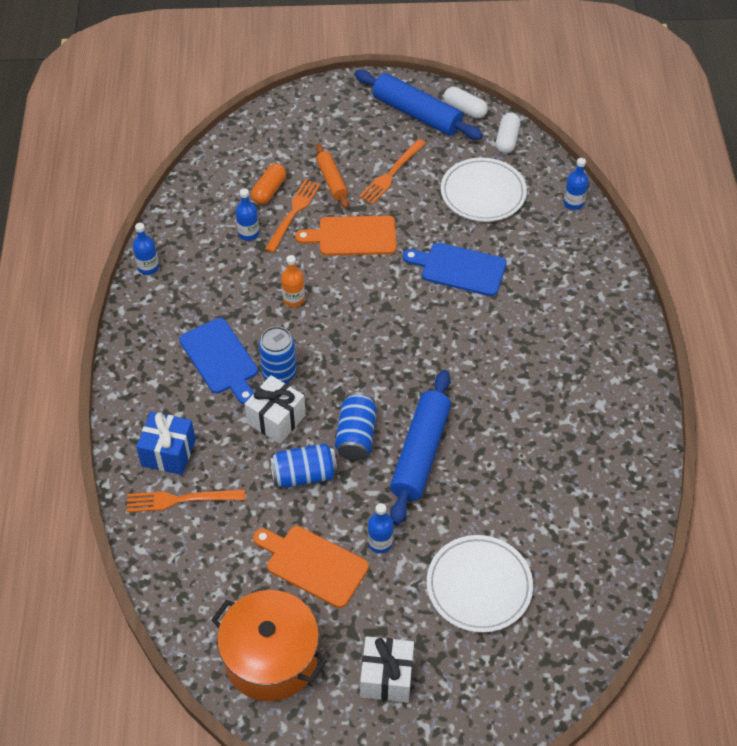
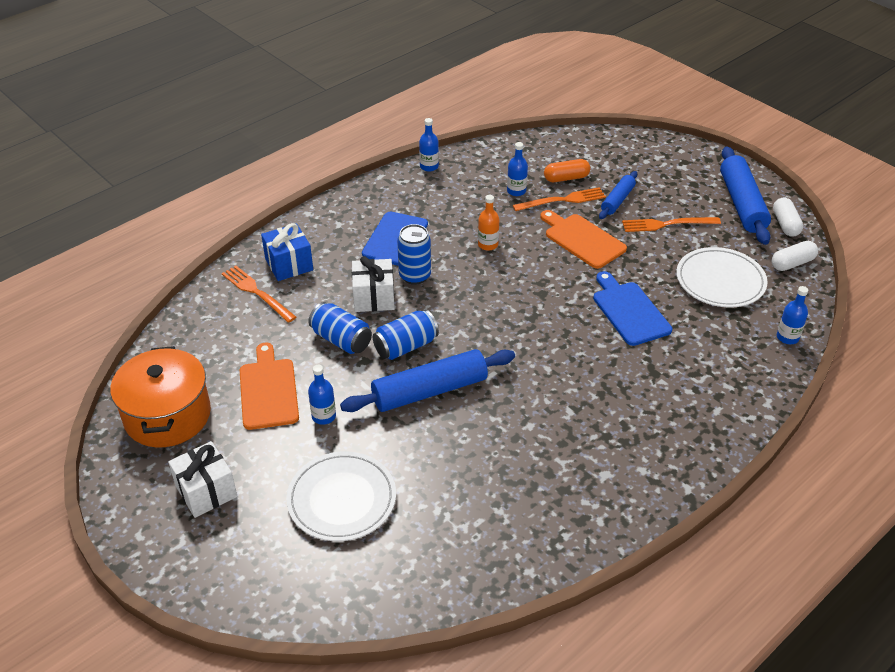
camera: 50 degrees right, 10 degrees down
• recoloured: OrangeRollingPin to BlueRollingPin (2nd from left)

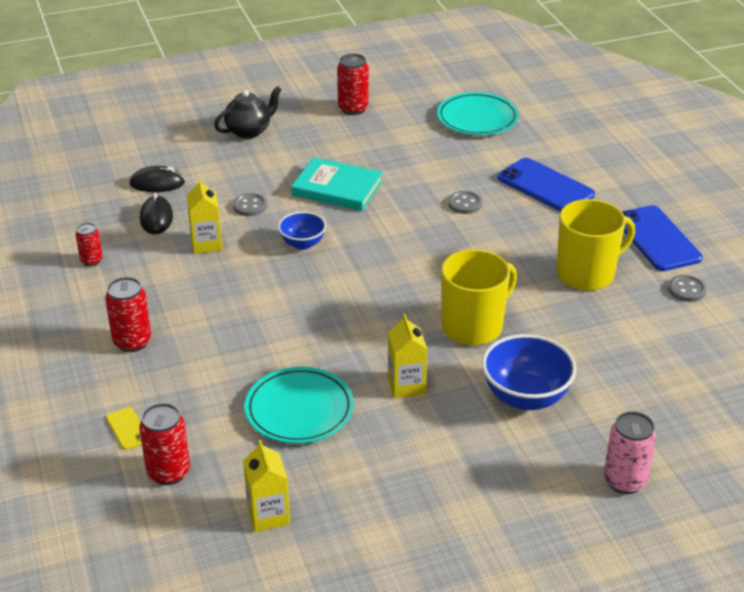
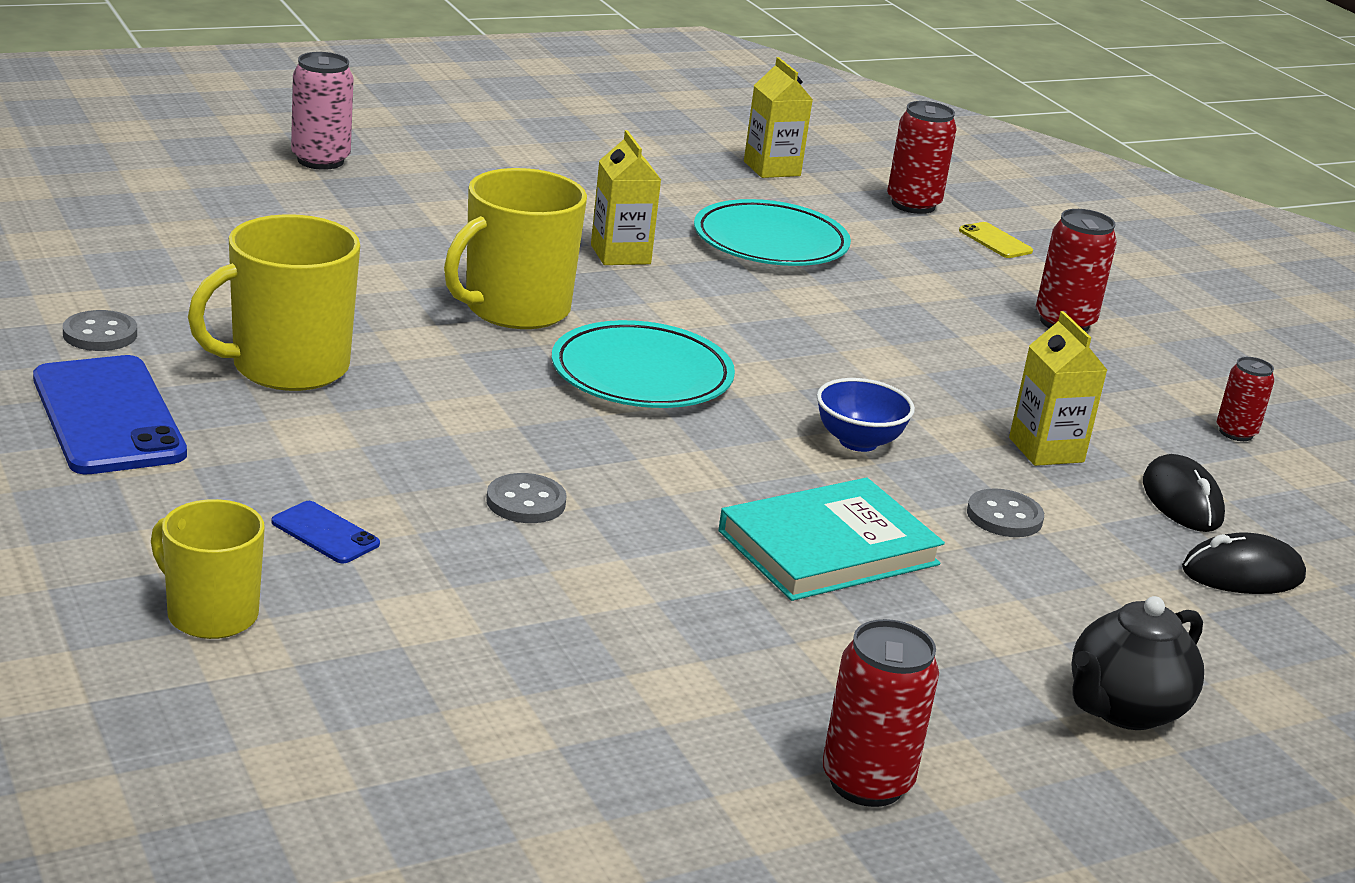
camera: 170 degrees right, 10 degrees down
• removed: BlueBowl (2nd from left)
• added: YellowMug (1st from left)
• moved: TurquoisePlate (2nd from left in the first image) to TurquoisePlate (1st from left)
• turned: TurquoiseBook 45 degrees counterclockwise
• resized: BluePhone (1st from left in the first image) x0.46

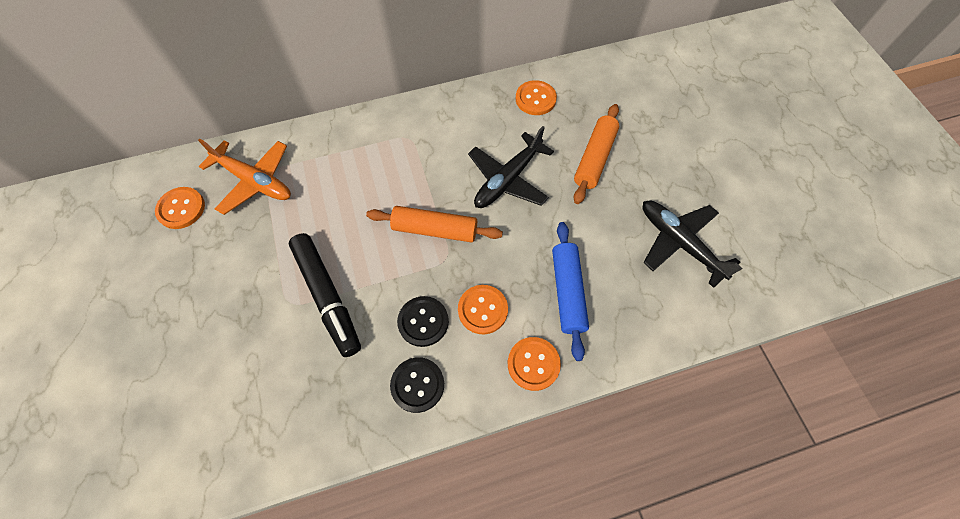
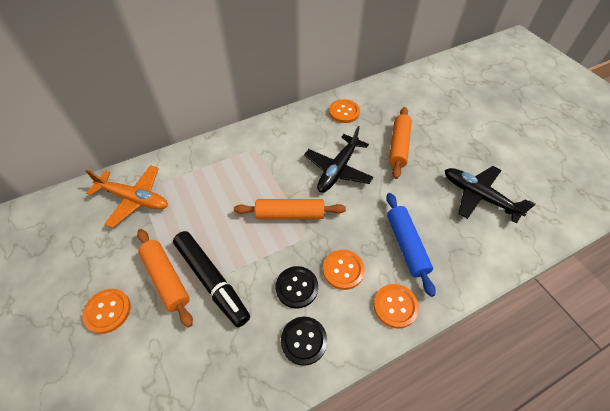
camera: 10 degrees left, 10 degrees down
• added: OrangeRollingPin (1st from left)
• moved: OrangeButton (1st from left)

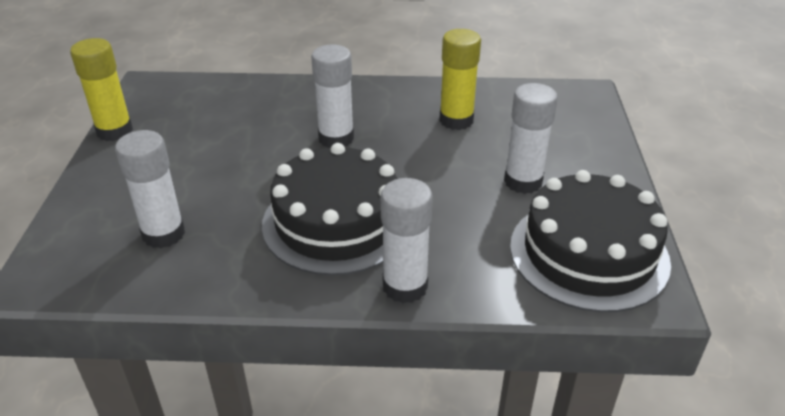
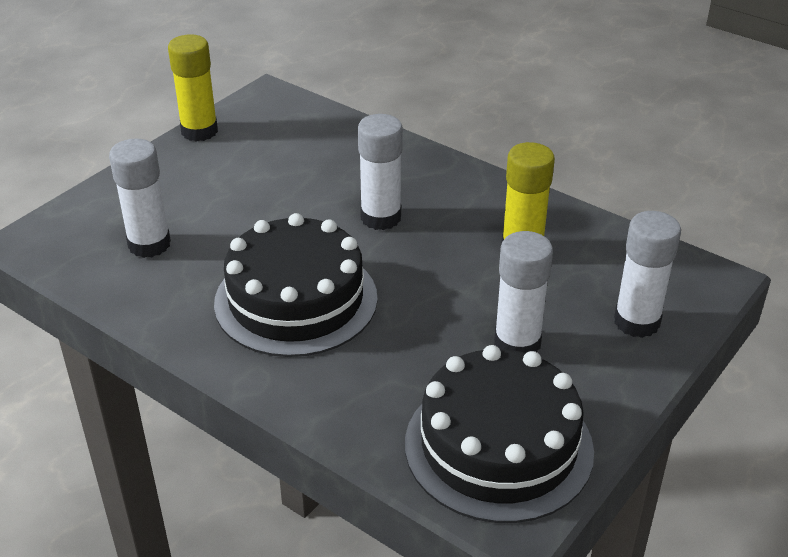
camera: 35 degrees right, 0 degrees up
• moved: WhiteGlueStick (3rd from left in the first image) to WhiteGlueStick (4th from left)

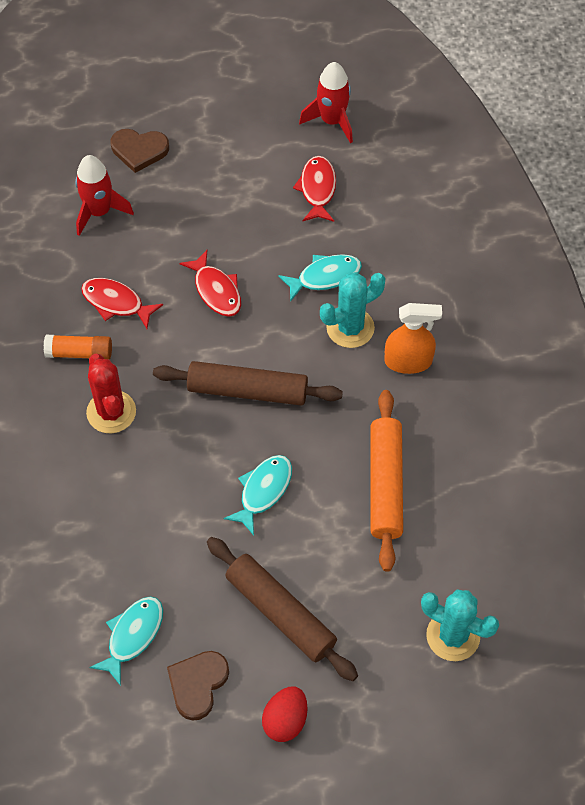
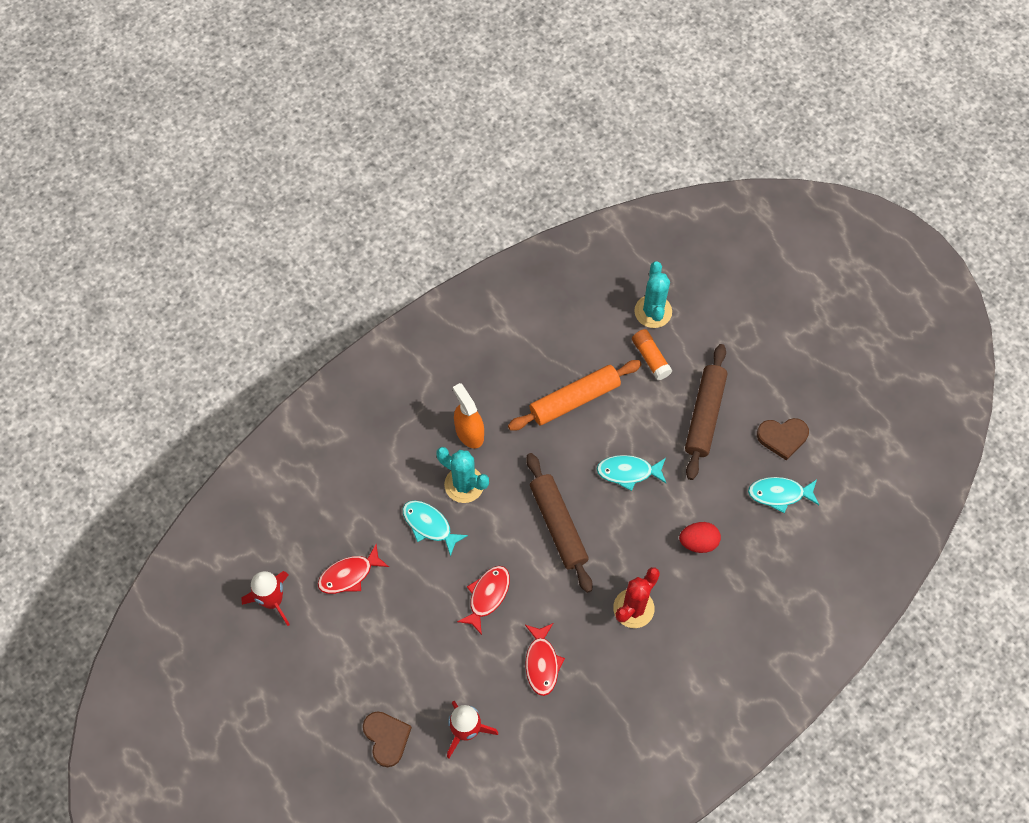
camera: 120 degrees left, 5 degrees up
• moved: OrangeGlueStick
• moved: RedEgg

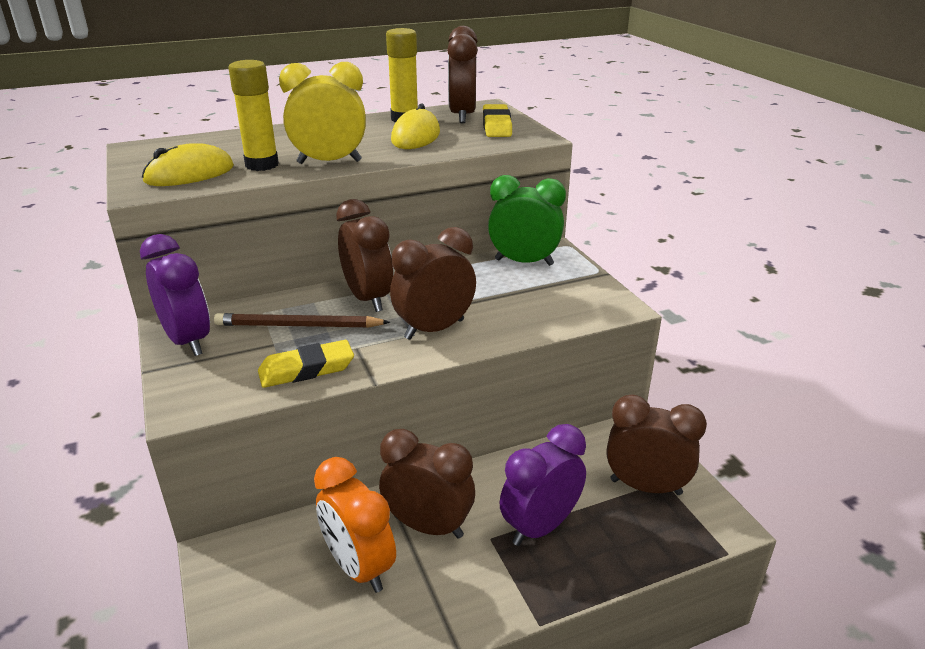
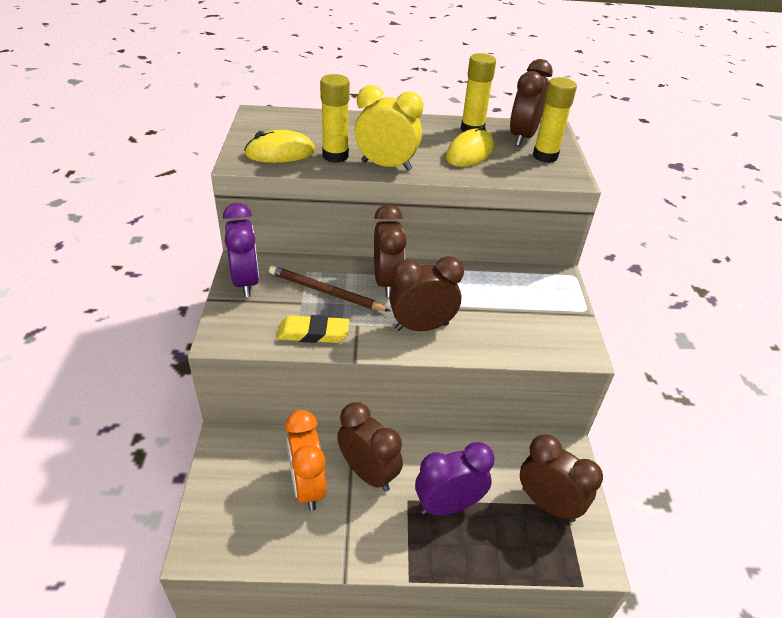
camera: 20 degrees right, 10 degrees up
• removed: GreenClock
• replaced: YellowEraser (2nd from left) to YellowGlueStick (3rd from left)

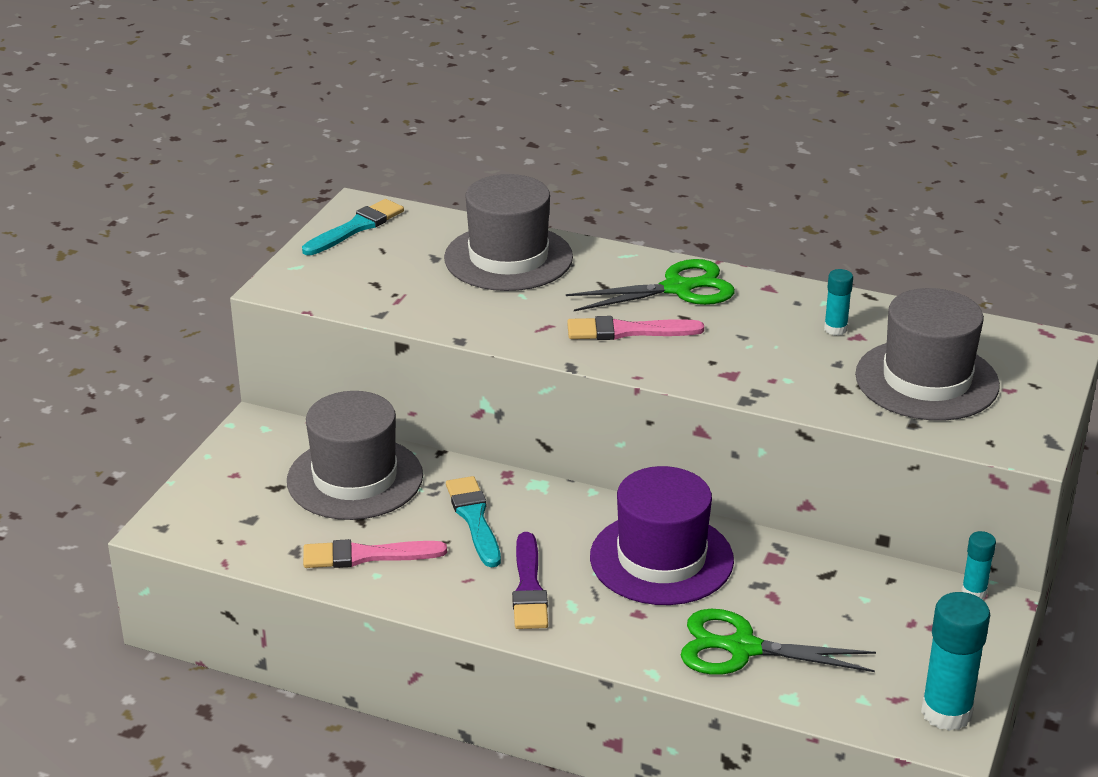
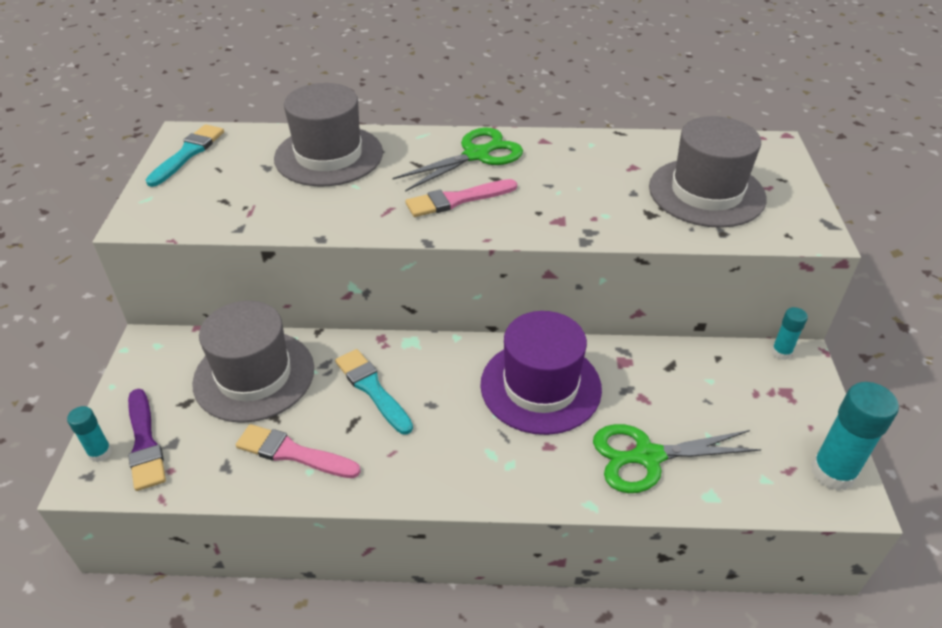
camera: 20 degrees left, 10 degrees up
• moved: PurpleBrush
• moved: TurquoiseGlueStick (1st from left)
• turned: PinkBrush (1st from left) 45 degrees clockwise

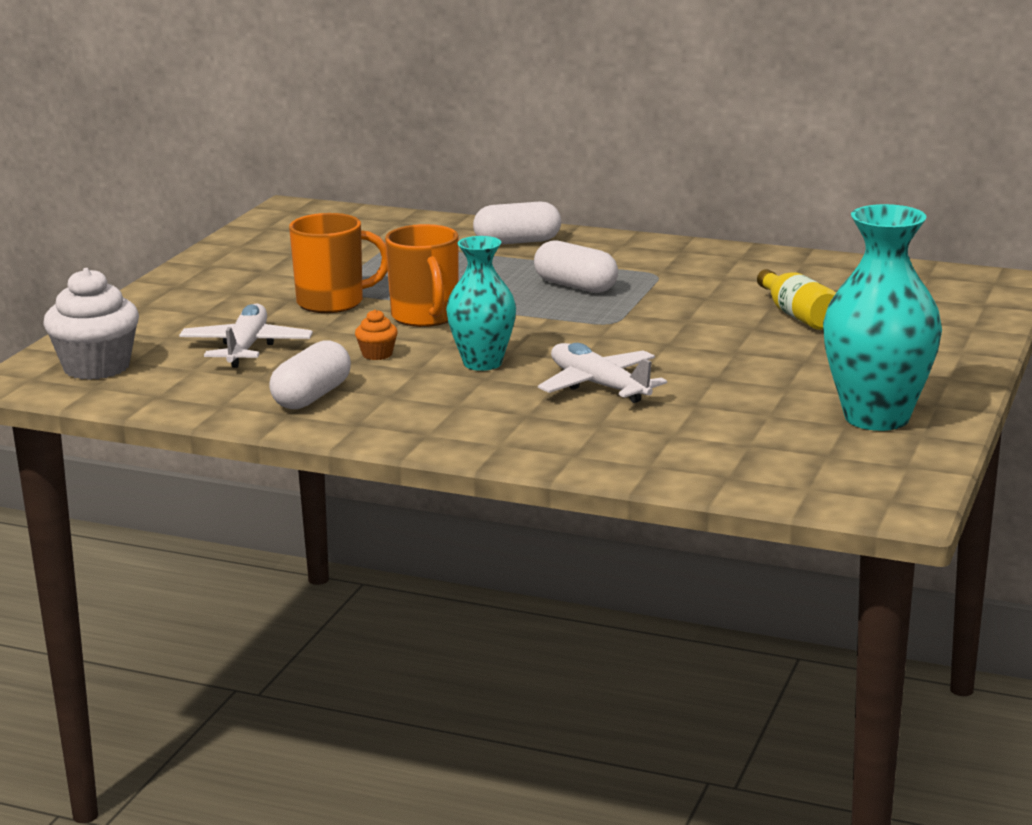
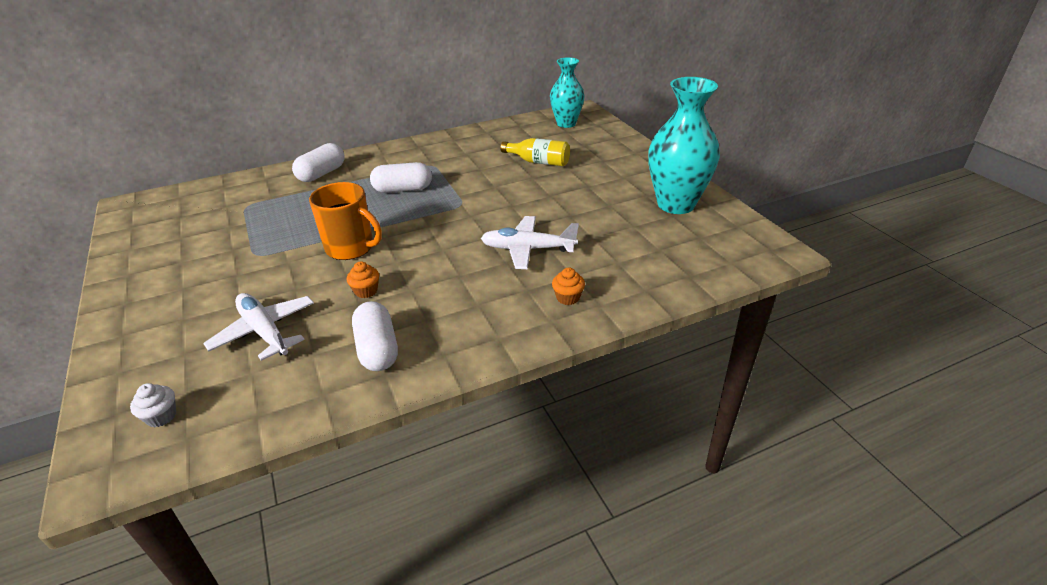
camera: 45 degrees left, 15 degrees up
• removed: OrangeMug (1st from left)
• added: OrangeCupcake (2nd from left)
• moved: TurquoiseVase (1st from left)
• resized: WhiteCupcake x0.46

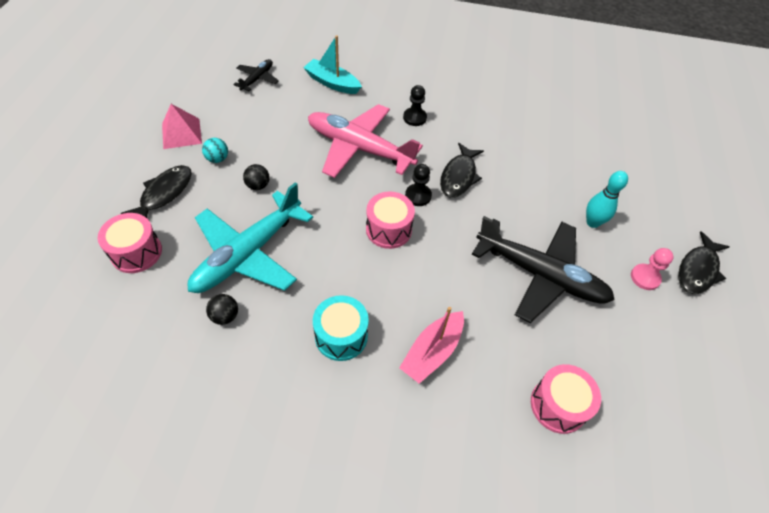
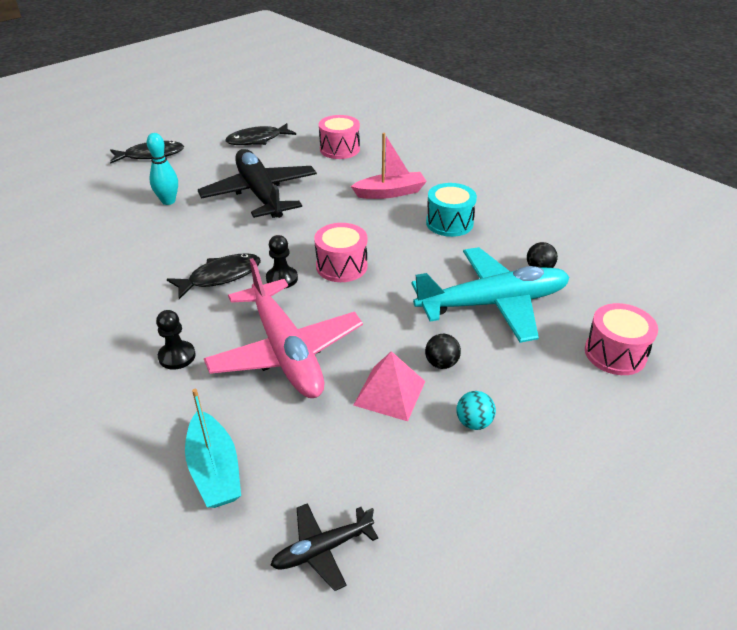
camera: 140 degrees left, 15 degrees down
• removed: PinkPawn
• moved: BlackFish (1st from left in the first image) to BlackFish (3rd from left)
• moved: PinkPyramid

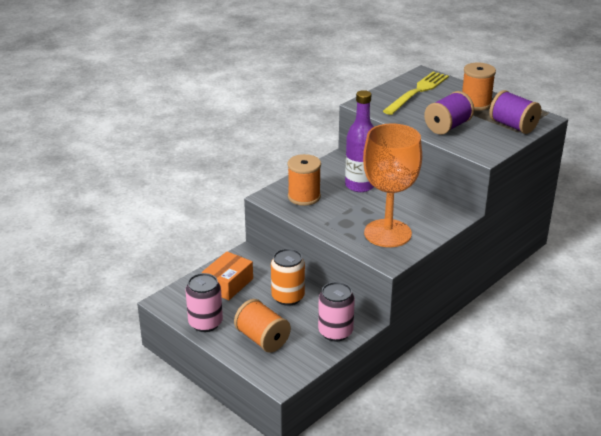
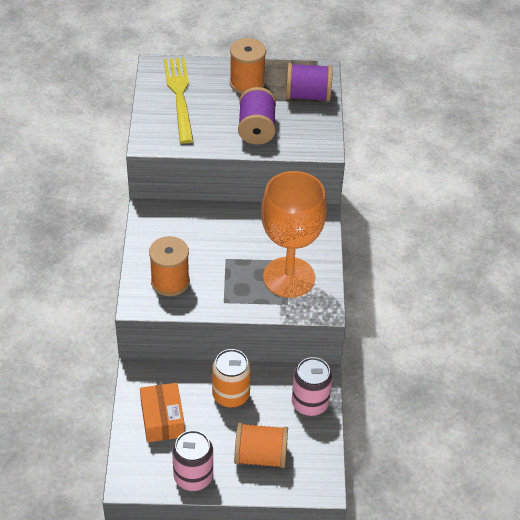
camera: 45 degrees left, 15 degrees up
• removed: PurpleBottle

